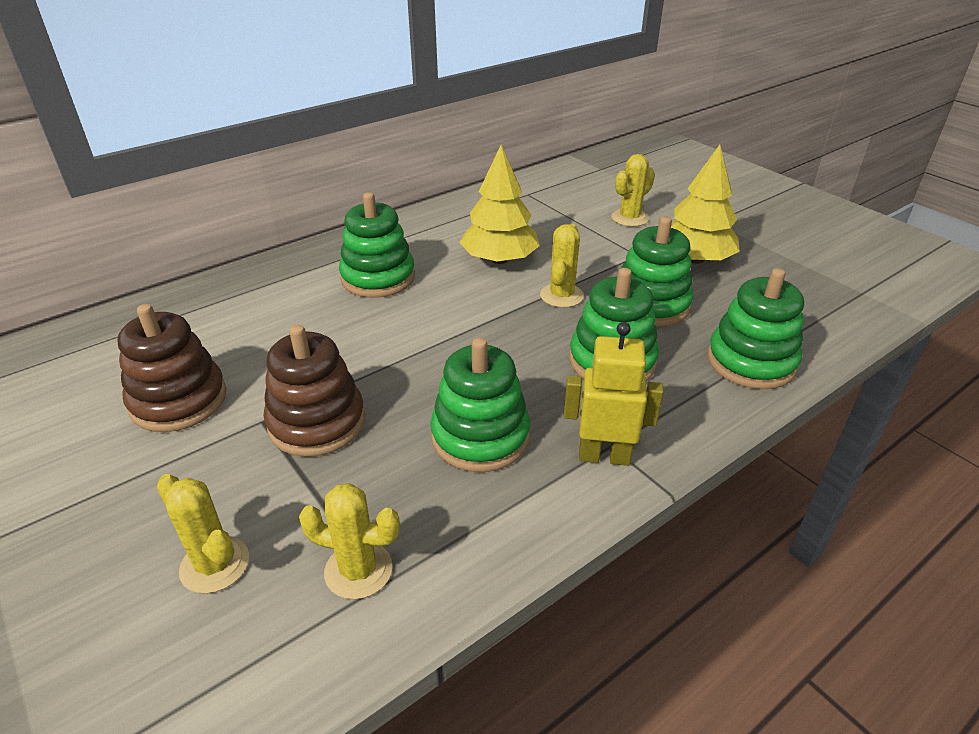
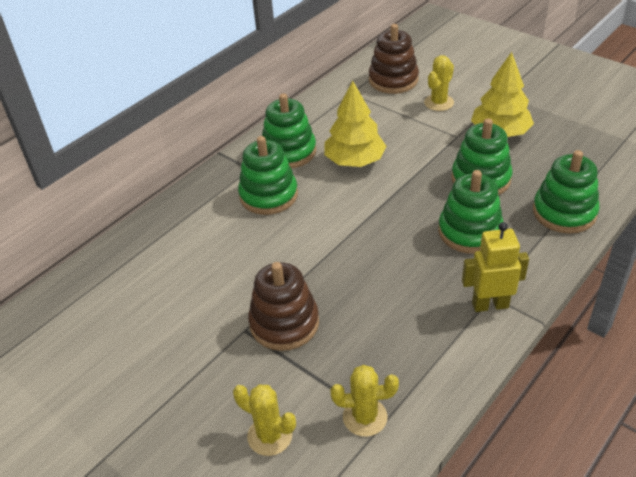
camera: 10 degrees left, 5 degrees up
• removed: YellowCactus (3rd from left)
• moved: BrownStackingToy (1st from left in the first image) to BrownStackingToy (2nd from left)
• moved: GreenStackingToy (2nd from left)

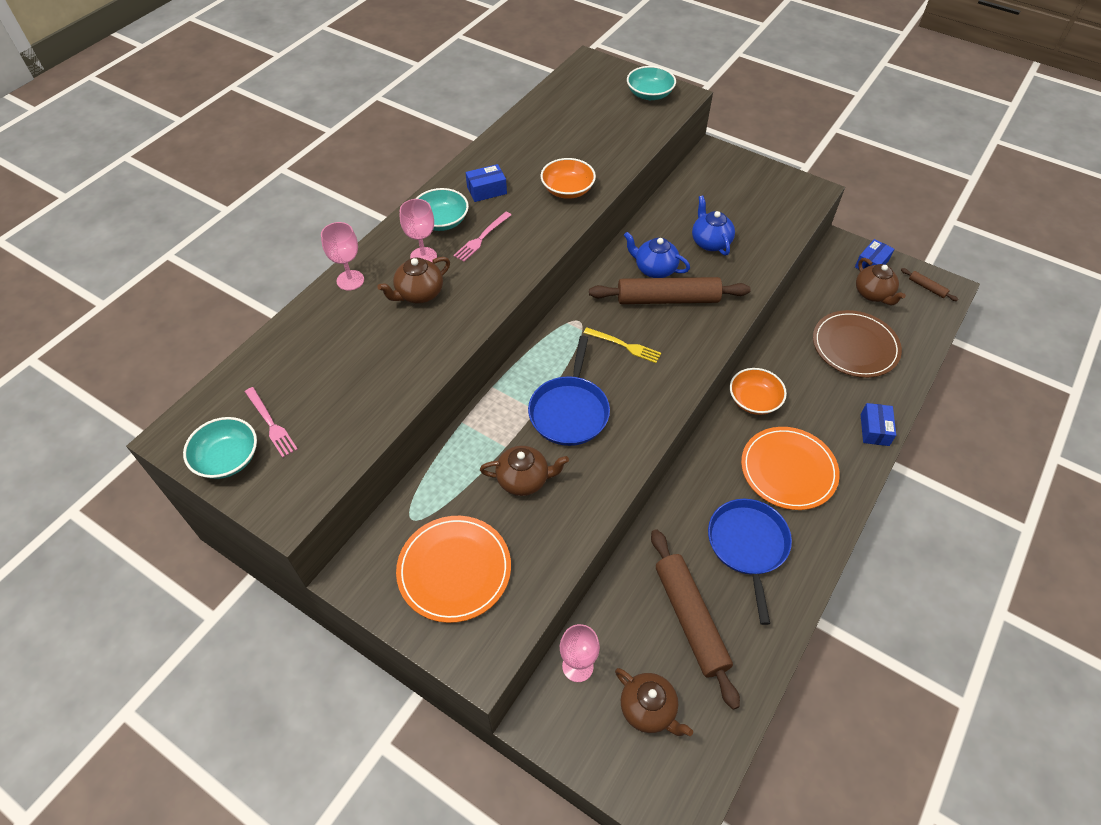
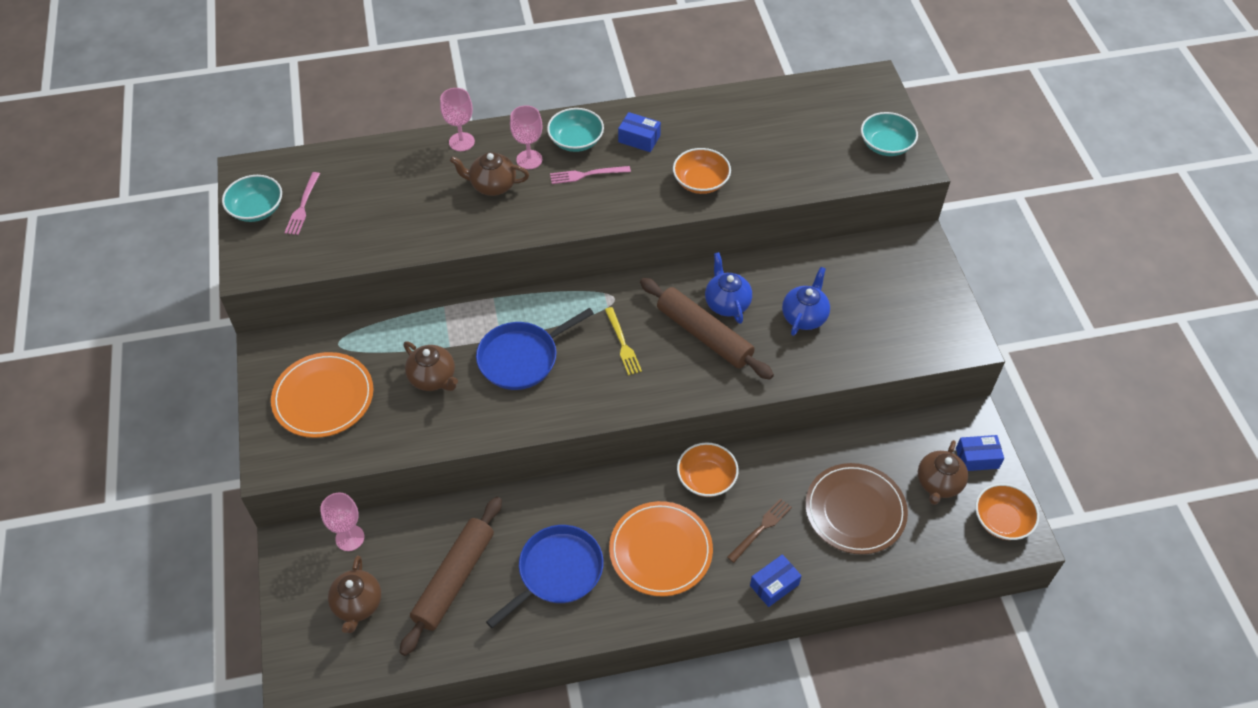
camera: 45 degrees right, 0 degrees up
• added: BrownFork
• replaced: BrownRollingPin (3rd from left) to OrangeBowl (3rd from left)

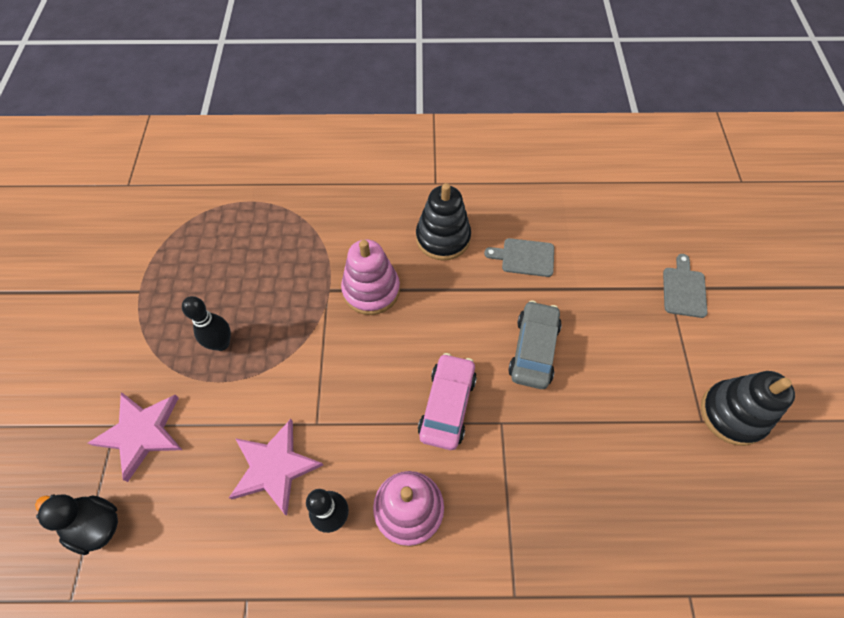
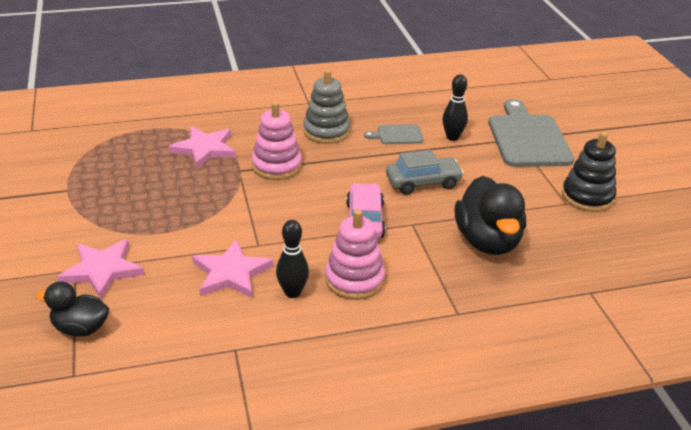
camera: 15 degrees left, 25 degrees down
• added: PinkStar (2nd from left)
• added: BlackDuck (2nd from left)
• moved: BlackBowlingPin (1st from left in the first image) to BlackBowlingPin (2nd from left)
• recoloured: BlackStackingToy (1st from left) to GreyStackingToy
• turned: GreyCar 75 degrees clockwise
• resized: GreyCuttingBoard (2nd from left) x2.08

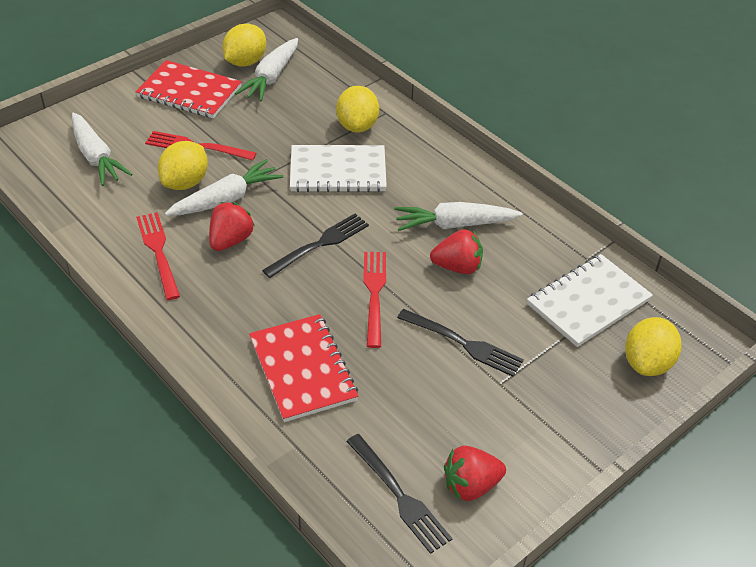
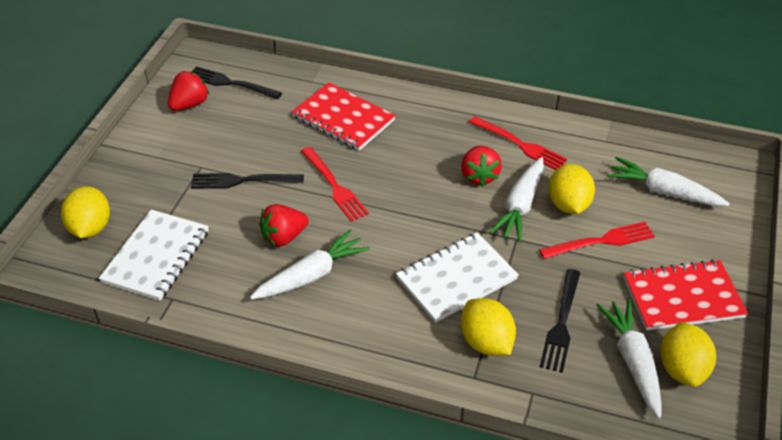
camera: 150 degrees right, 0 degrees up
• moved: BlackFork (1st from left in the first image) to BlackFork (3rd from left)

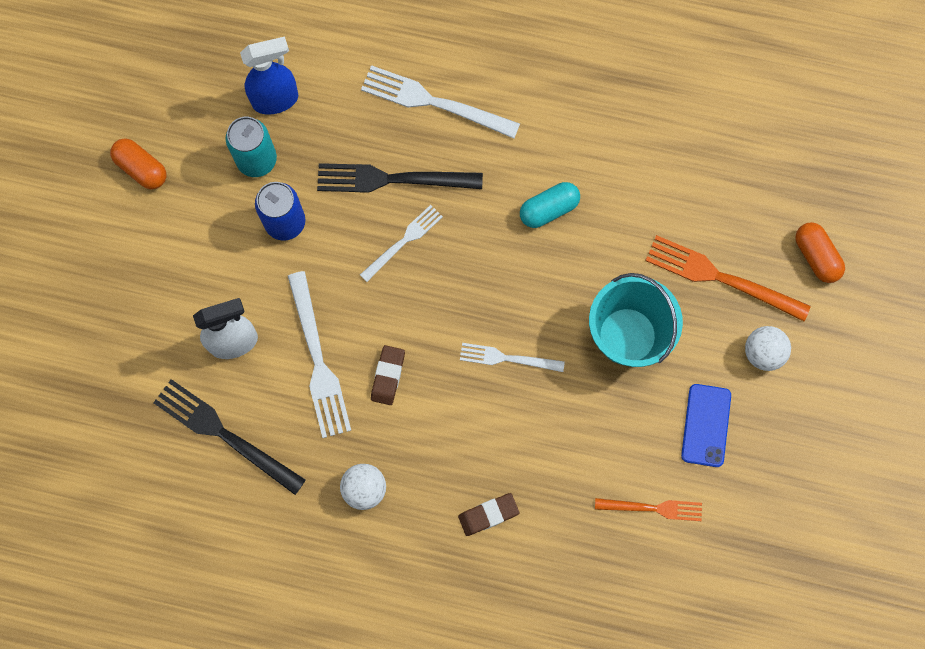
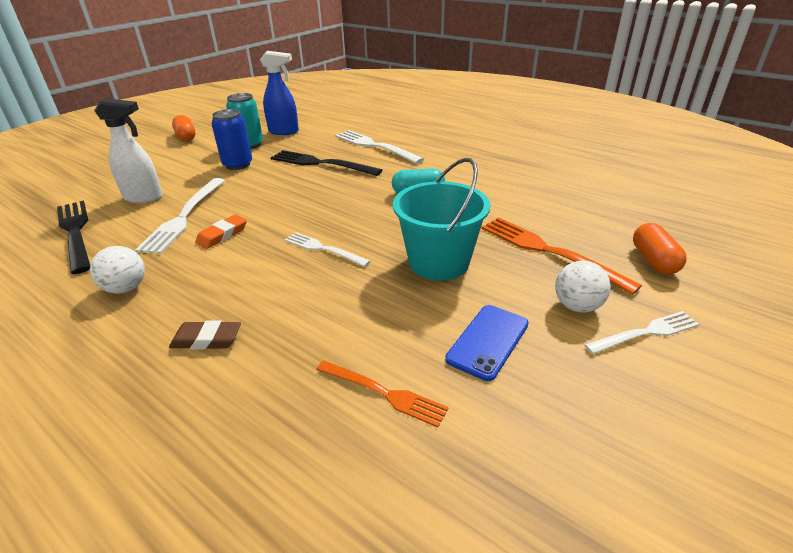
camera: 25 degrees right, 40 degrees down
• moved: WhiteFork (2nd from left in the first image) to WhiteFork (4th from left)
• recoloured: BrownEraser (1st from left) to OrangeEraser

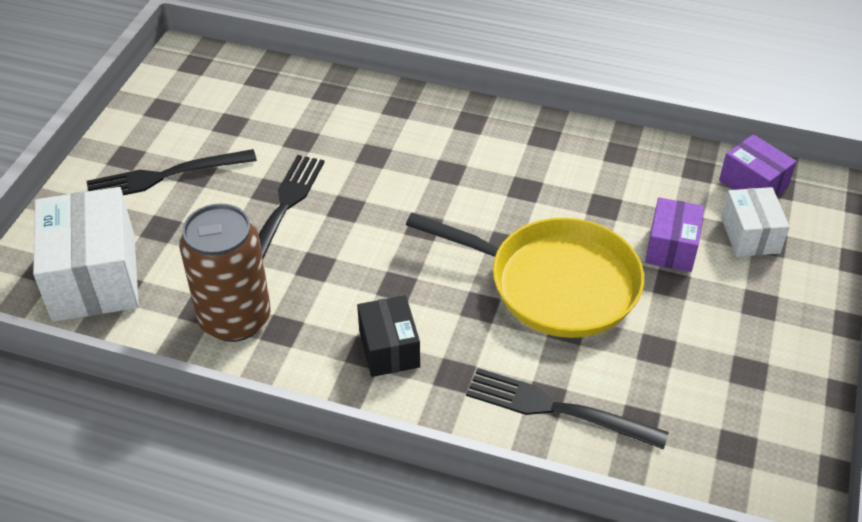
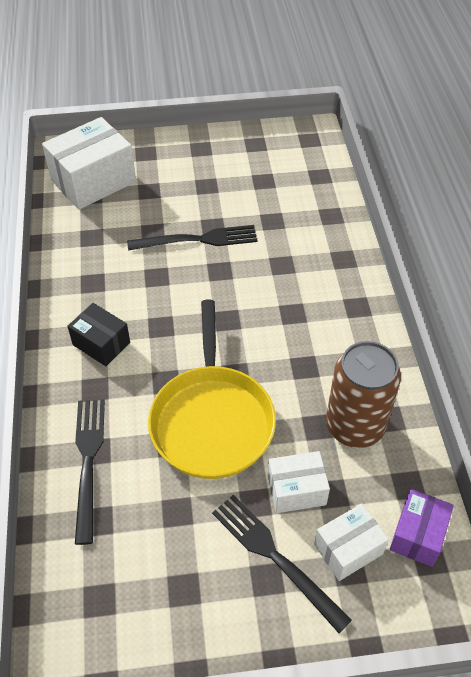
camera: 65 degrees right, 5 degrees up
• moved: BlackFork (1st from left in the first image) to BlackFork (3rd from left)
• moved: BrownCan
• recoloured: PurpleBox (1st from left) to WhiteBox (2nd from left)
• turned: BlackBox 75 degrees clockwise

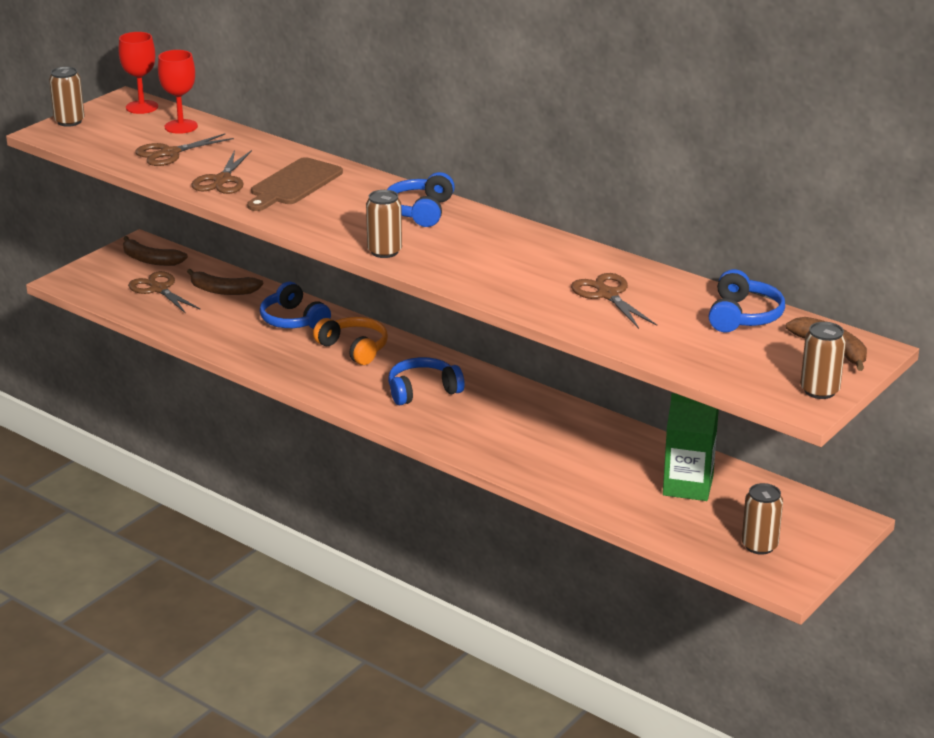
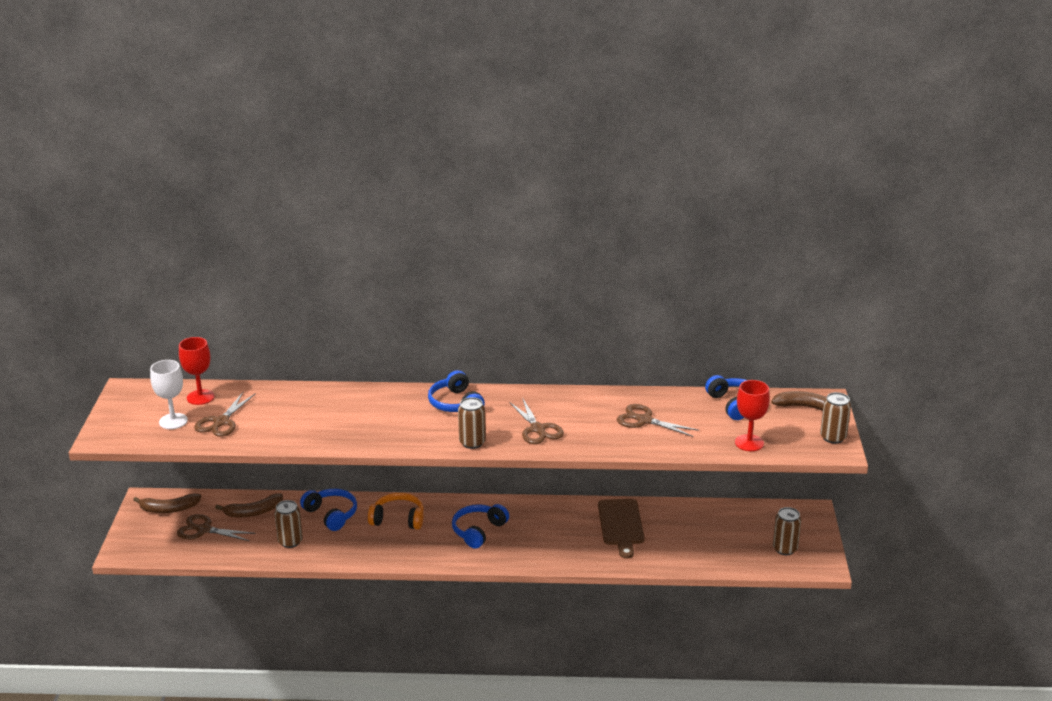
camera: 35 degrees left, 0 degrees up
• removed: GreenCarton
• added: WhiteGoblet
• moved: BrownCan (1st from left)
• moved: RedGoblet (1st from left in the first image) to RedGoblet (2nd from left)
• moved: BrownScissors (3rd from left)
• moved: BrownCuttingBoard
• turned: BlueHeadphones (1st from left) 150 degrees counterclockwise

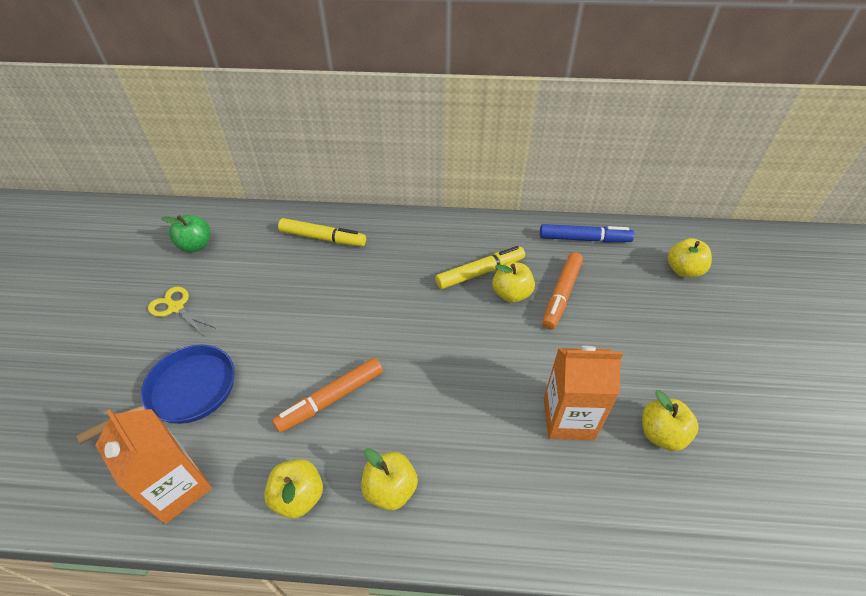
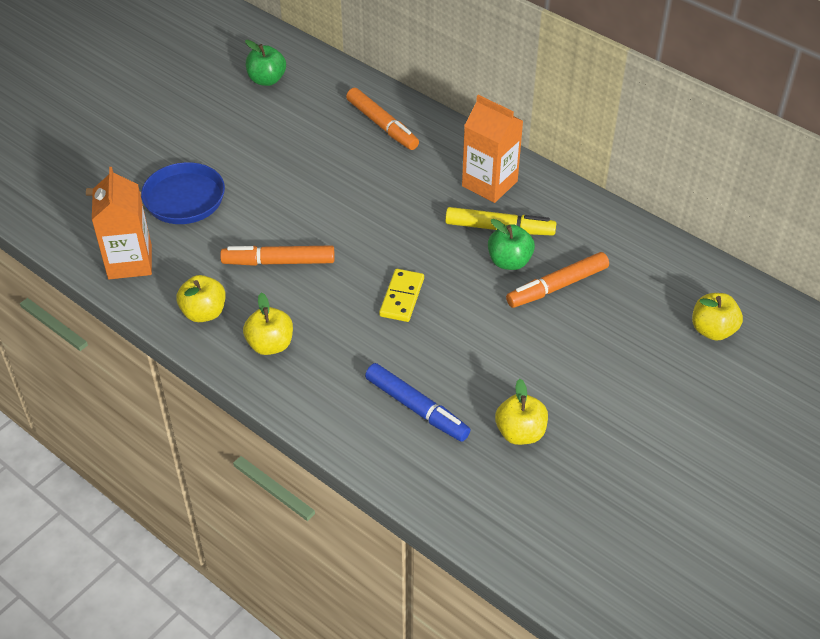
camera: 35 degrees right, 0 degrees up
• removed: YellowScissors
• added: YellowDomino
• moved: BlueMarker
• moved: OrangeCarton (2nd from left)
• recoloured: YellowMarker (1st from left) to OrangeMarker (2nd from left)
• recoloured: YellowApple (3rd from left) to GreenApple (2nd from left)

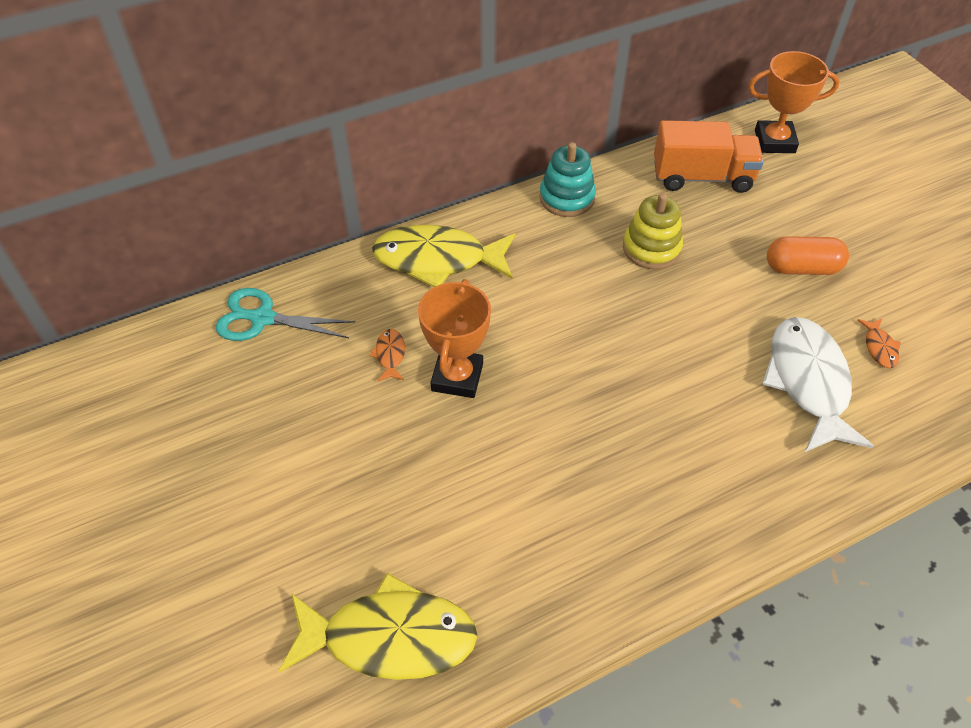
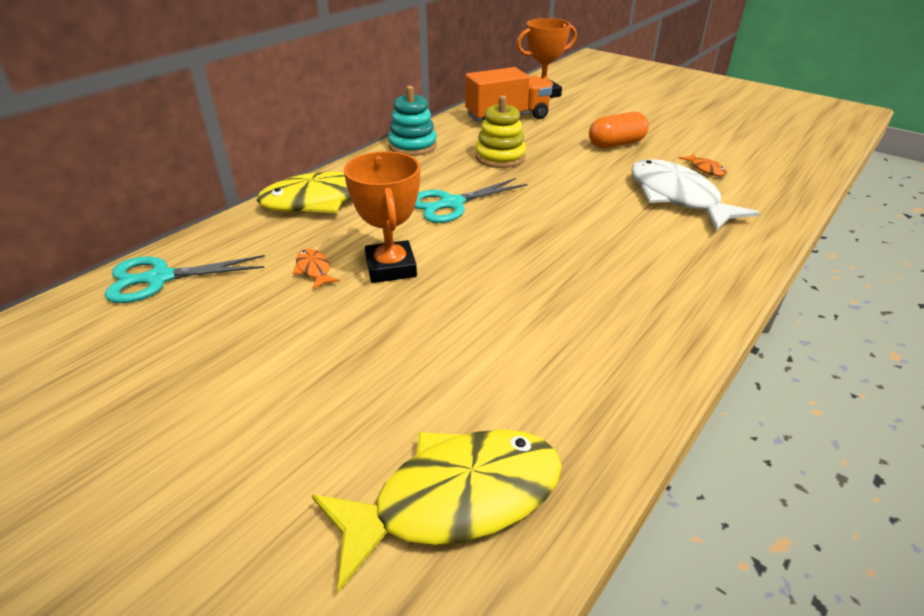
camera: 25 degrees left, 15 degrees down
• added: TurquoiseScissors (2nd from left)

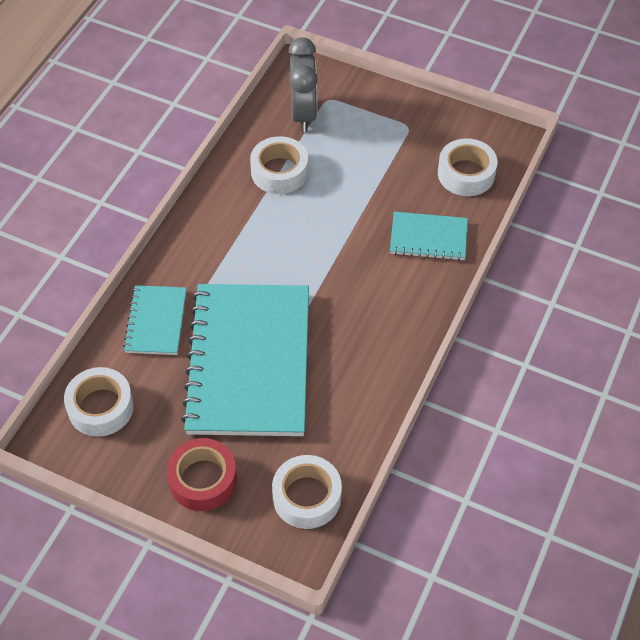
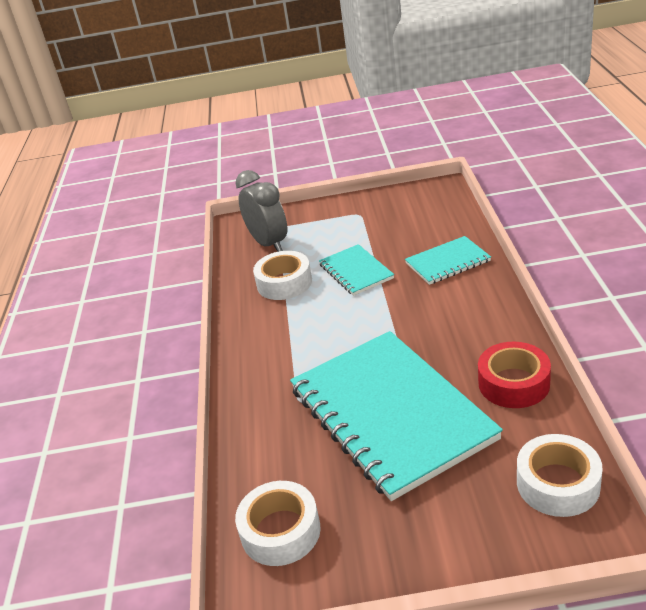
camera: 25 degrees left, 20 degrees down
• removed: WhiteTape (4th from left)
• moved: TurquoiseNotebook (1st from left)
• moved: RedTape

